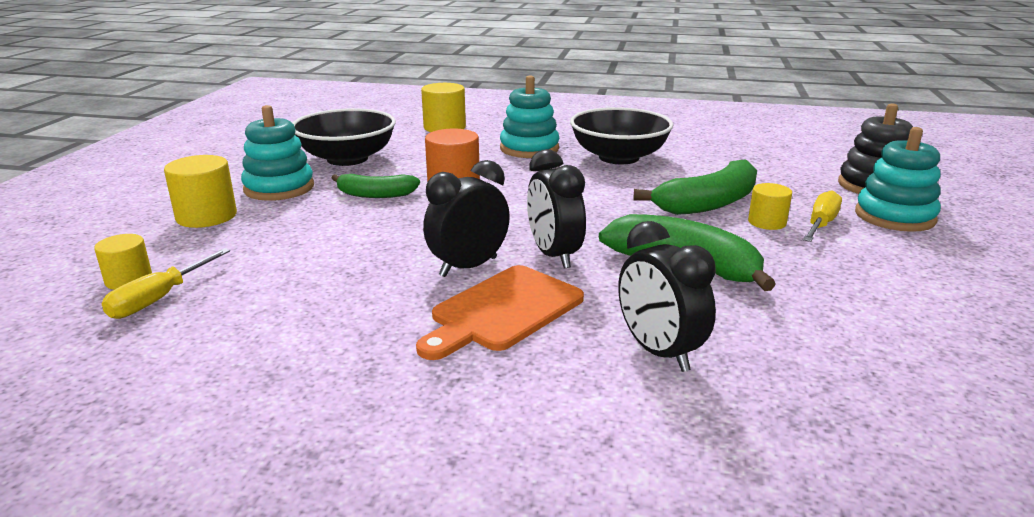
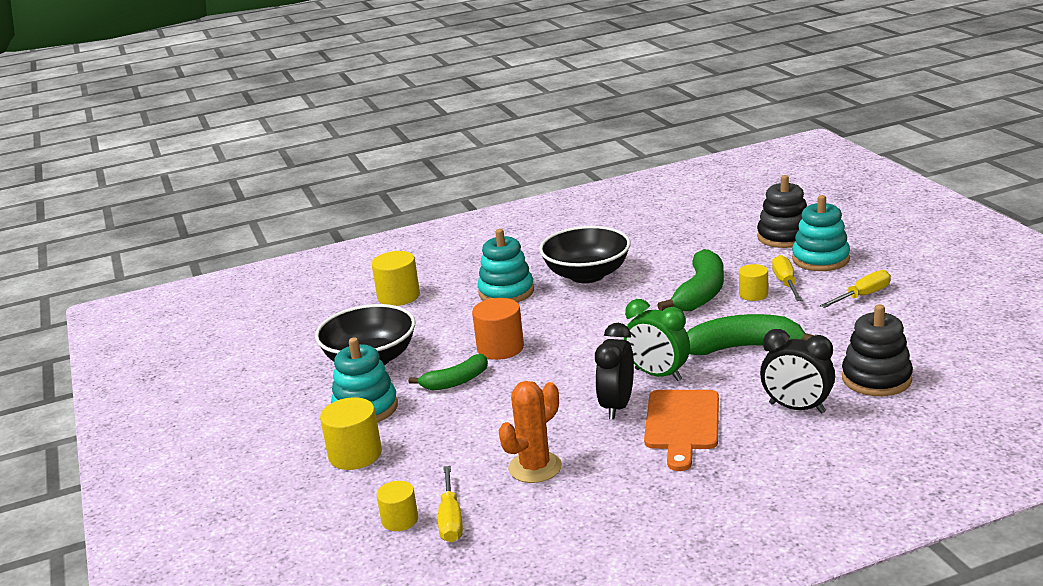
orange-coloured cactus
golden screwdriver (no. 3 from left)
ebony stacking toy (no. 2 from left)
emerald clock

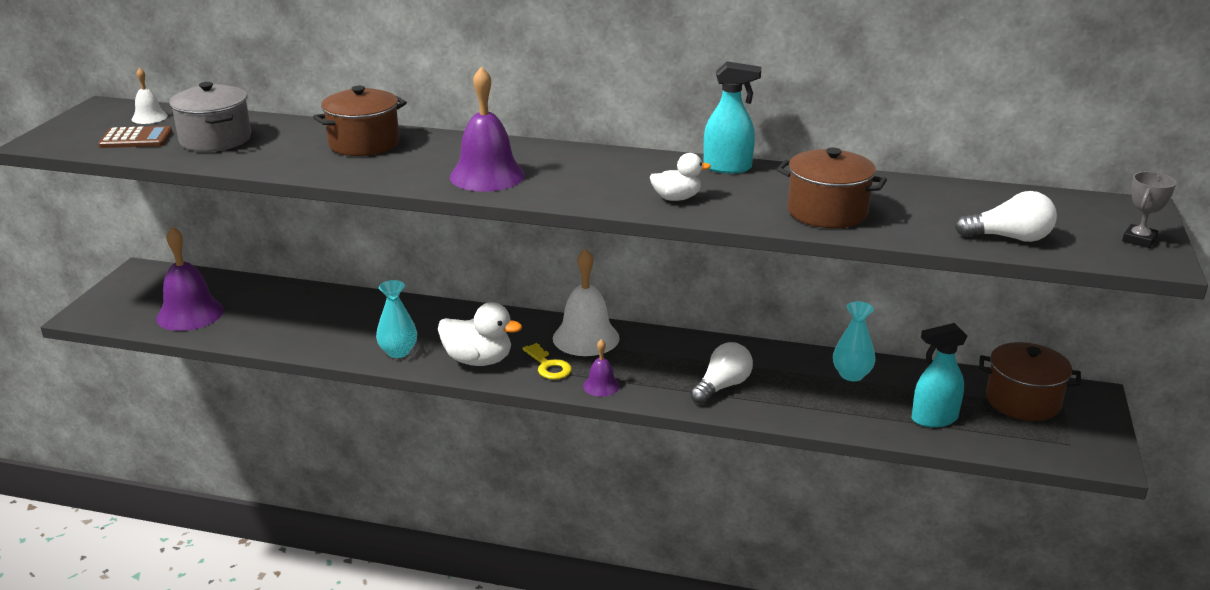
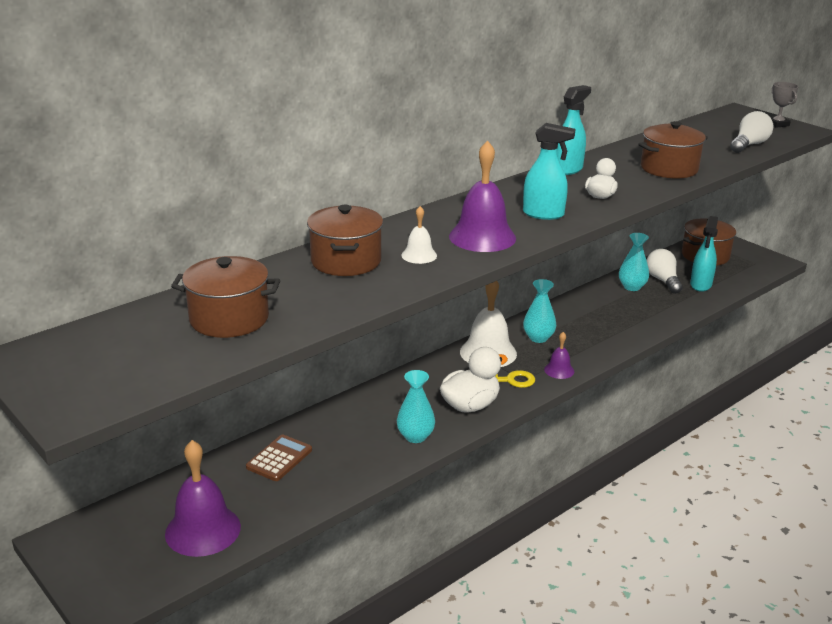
turquoise spray bottle (no. 1 from left)
turquoise vase (no. 2 from left)
brown adding machine
snow-white school bell (no. 1 from left)
snow-white light bulb (no. 1 from left)
brown stockpot (no. 1 from left)

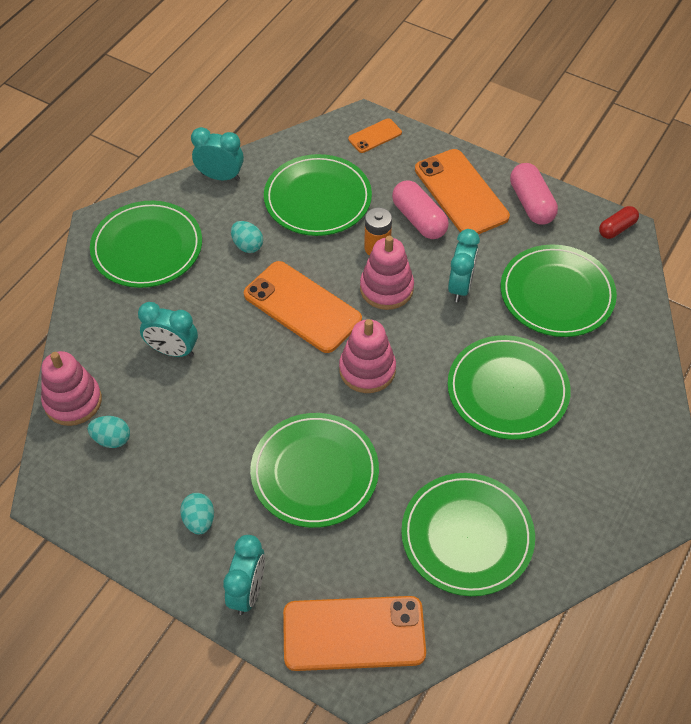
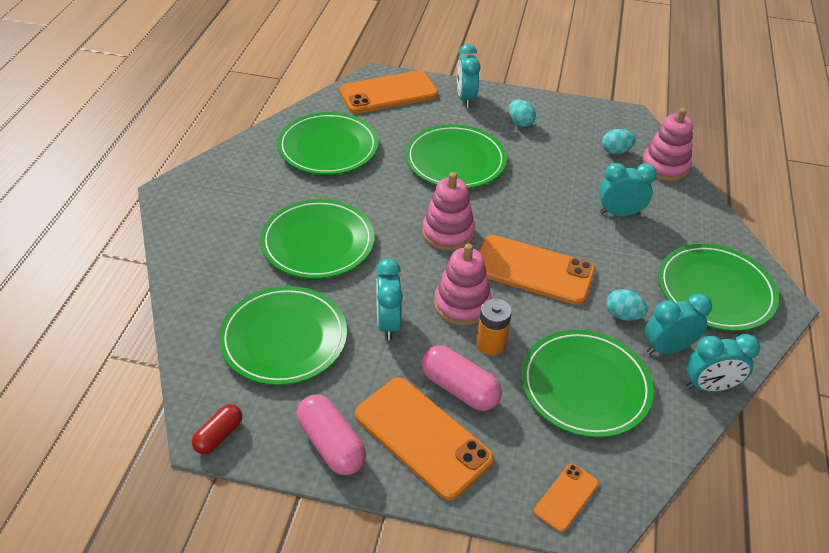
turquoise clock (no. 4 from left)

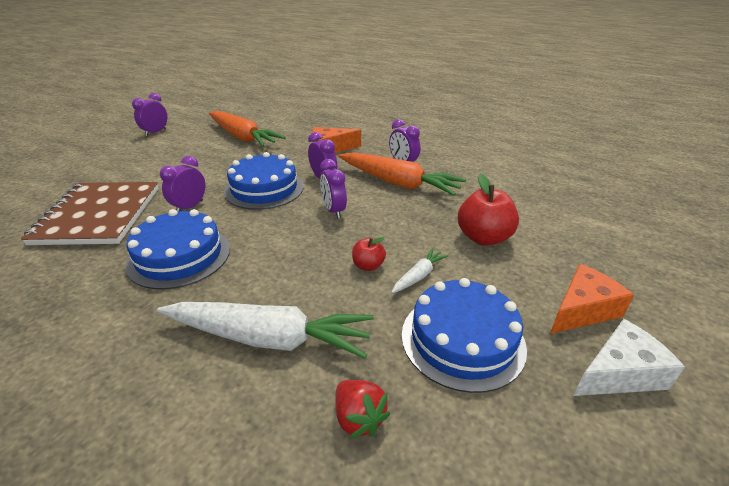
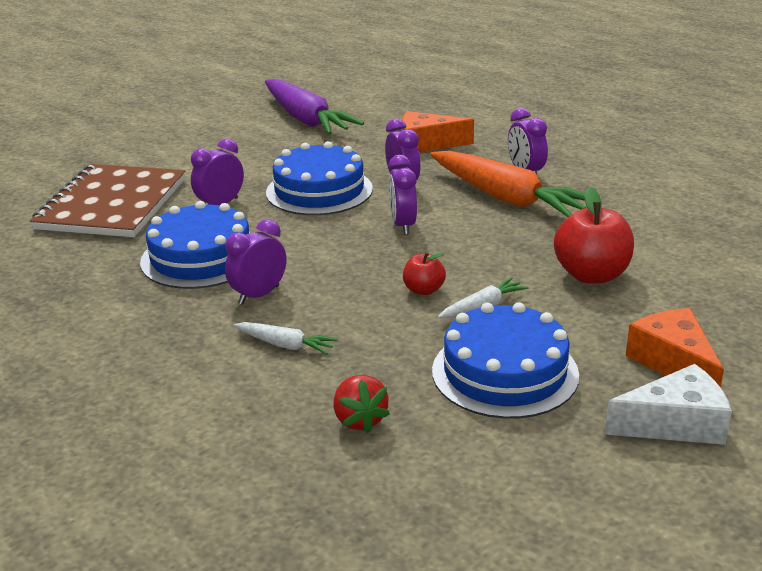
purple clock (no. 2 from left)
purple carrot
orange-coloured cheese (no. 2 from left)
snow-white carrot (no. 1 from left)

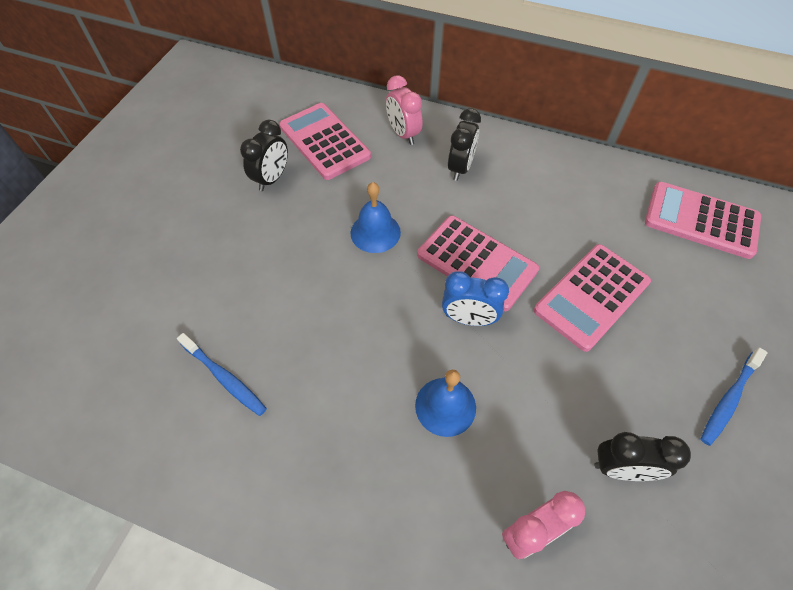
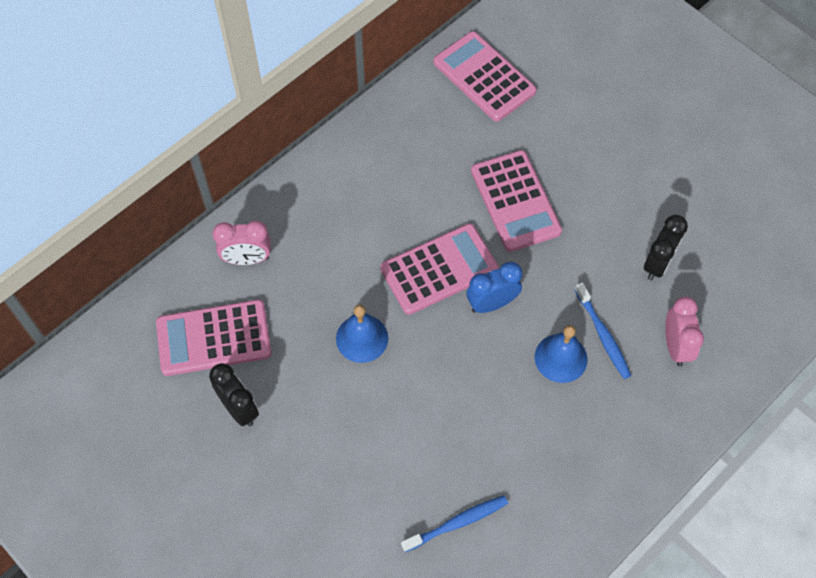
ebony clock (no. 2 from left in the first image)
cobalt tooth brush (no. 2 from left)
cobalt clock
rosy adding machine (no. 3 from left)

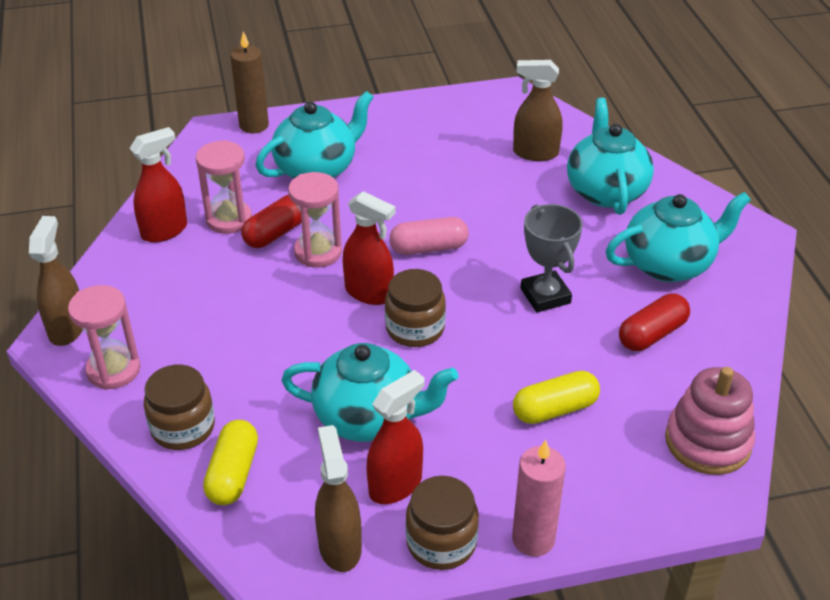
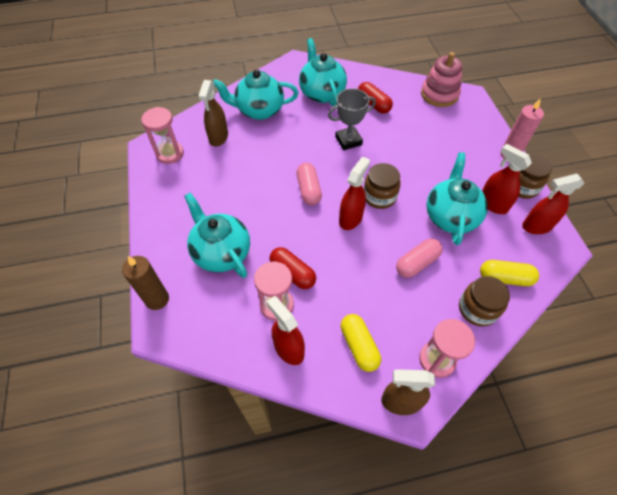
rosy pill shape (no. 2 from left)
rosy sand timer (no. 1 from left)
golden pill shape (no. 1 from left)
scarlet spray bottle (no. 4 from left)

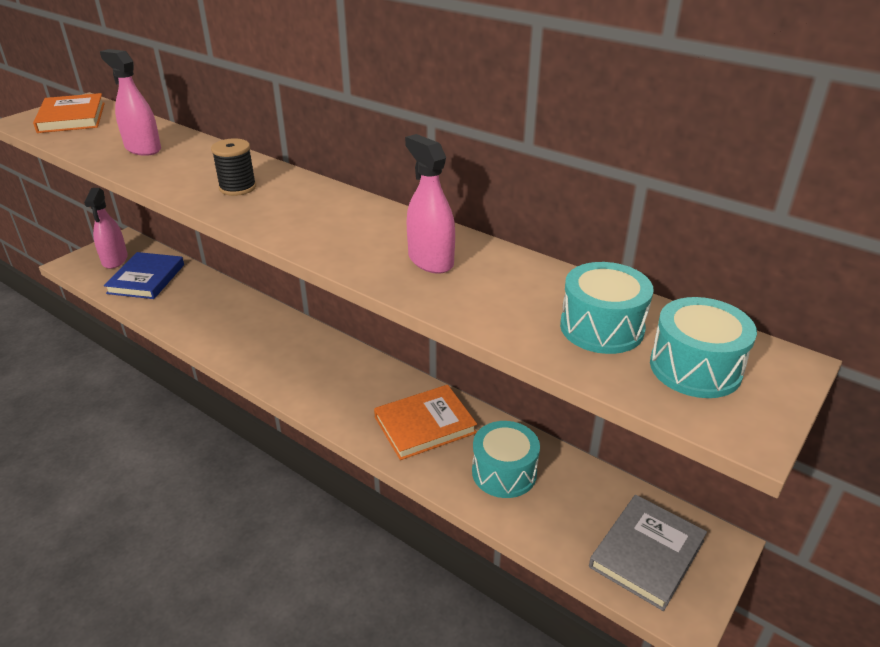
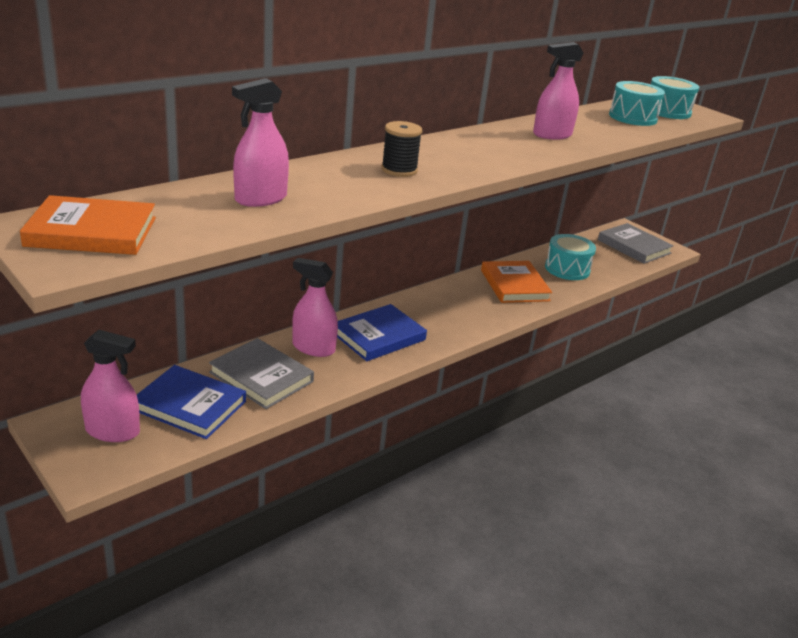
ash-grey hardcover (no. 1 from left)
rosy spray bottle (no. 3 from left)
cobalt hardcover (no. 2 from left)

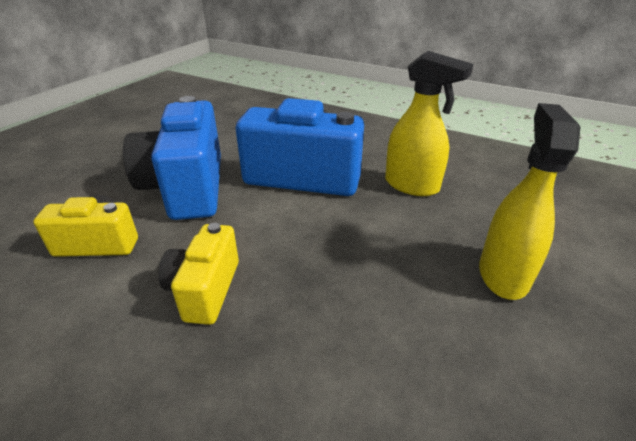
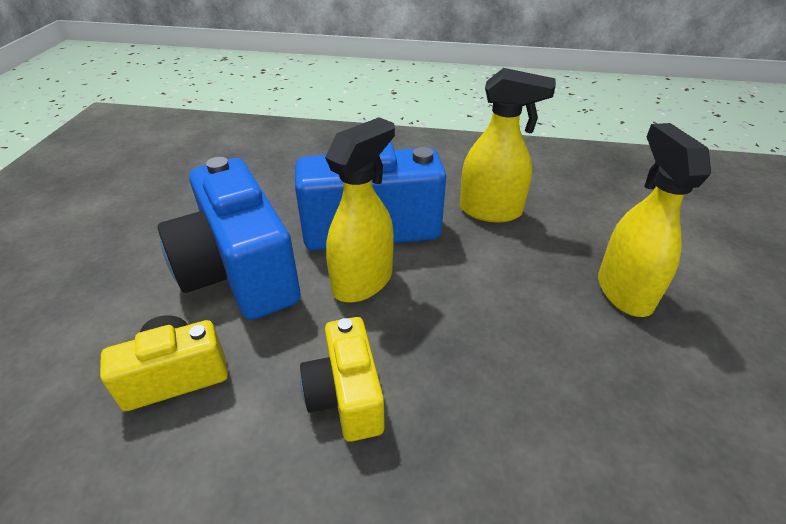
golden spray bottle (no. 1 from left)

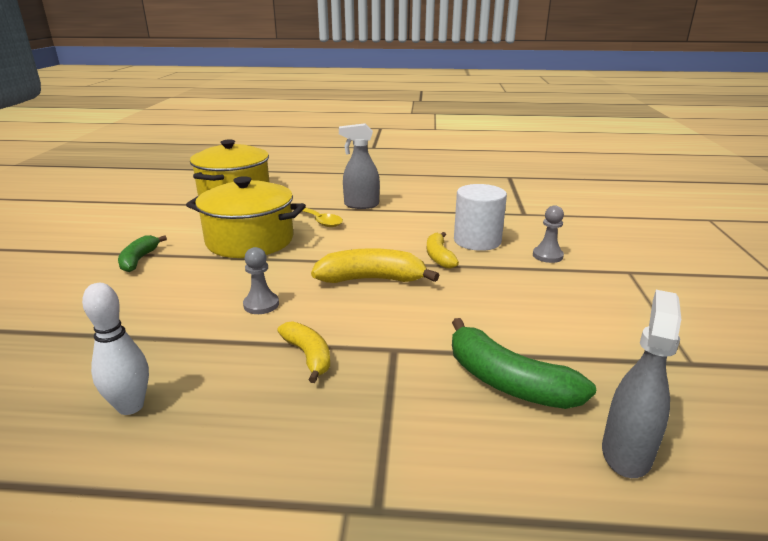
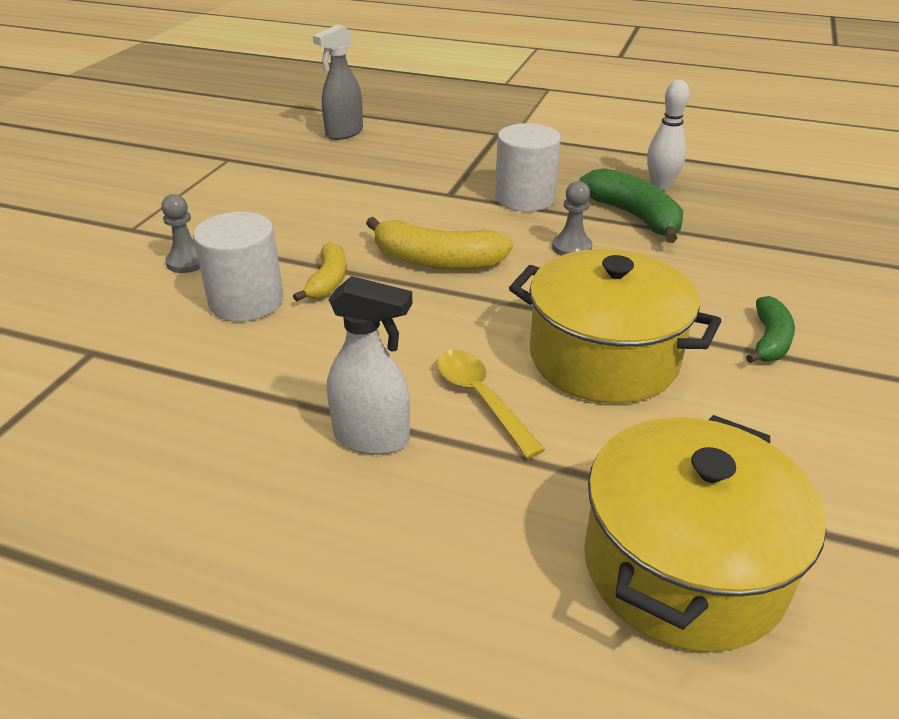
emerald banana fruit (no. 1 from left)
snow-white solid cylinder (no. 2 from left)
snow-white spray bottle

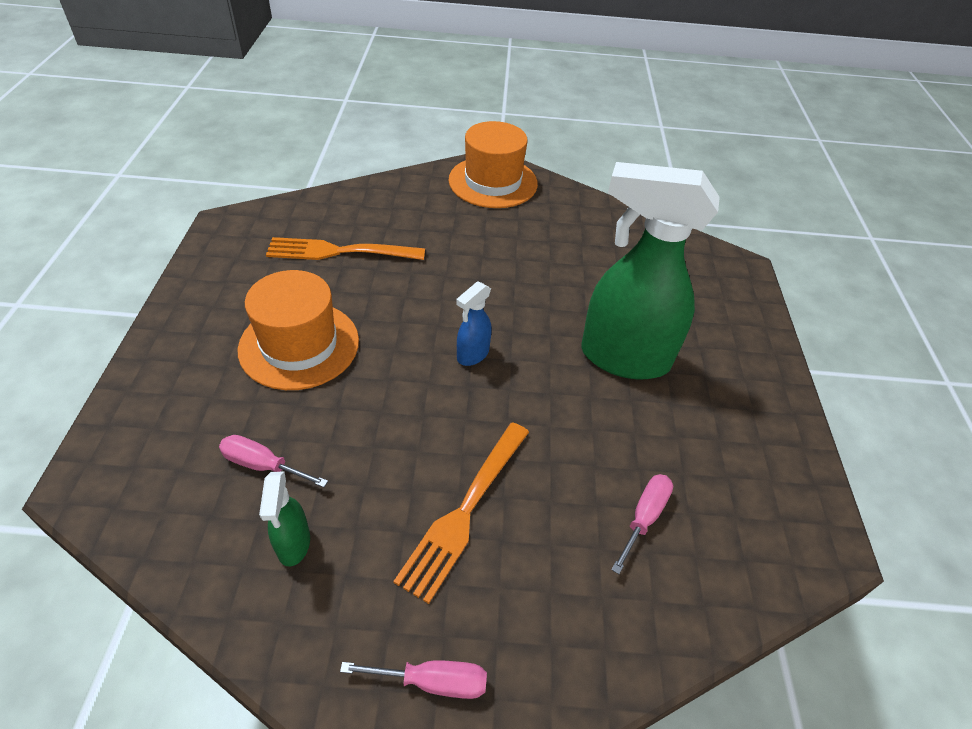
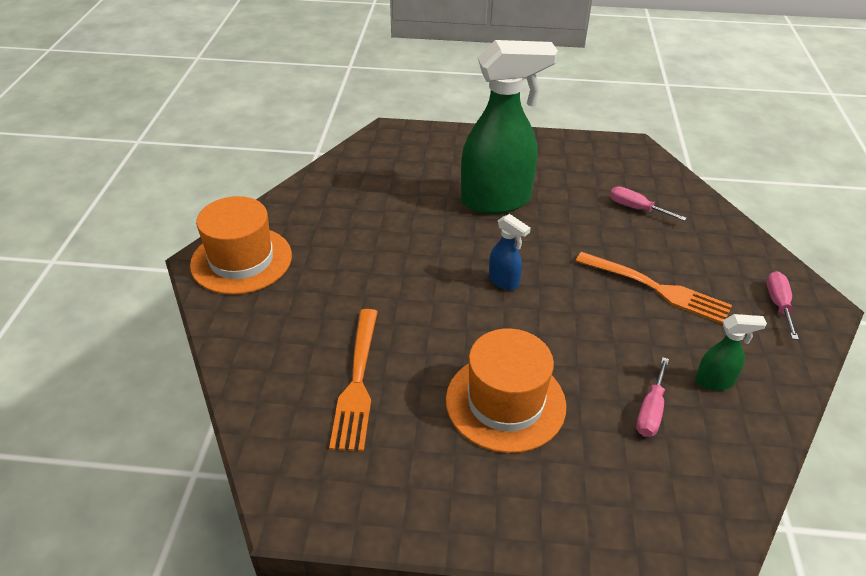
emerald spray bottle (no. 1 from left)

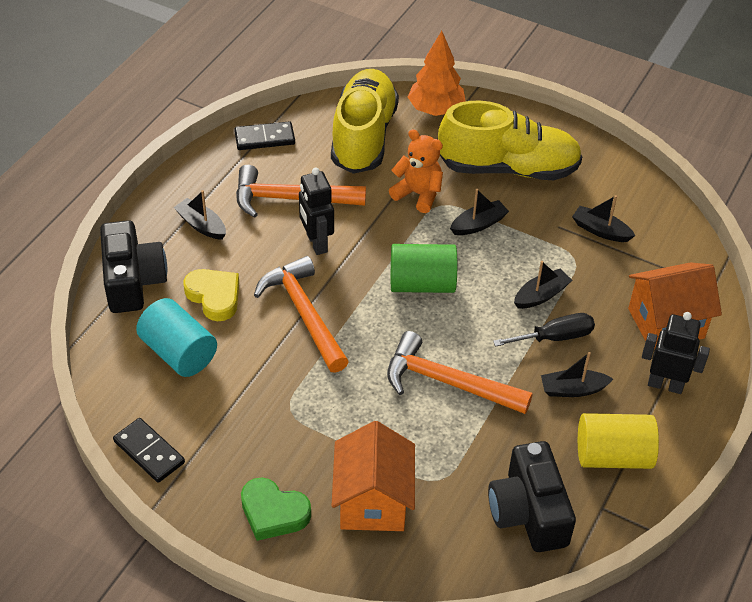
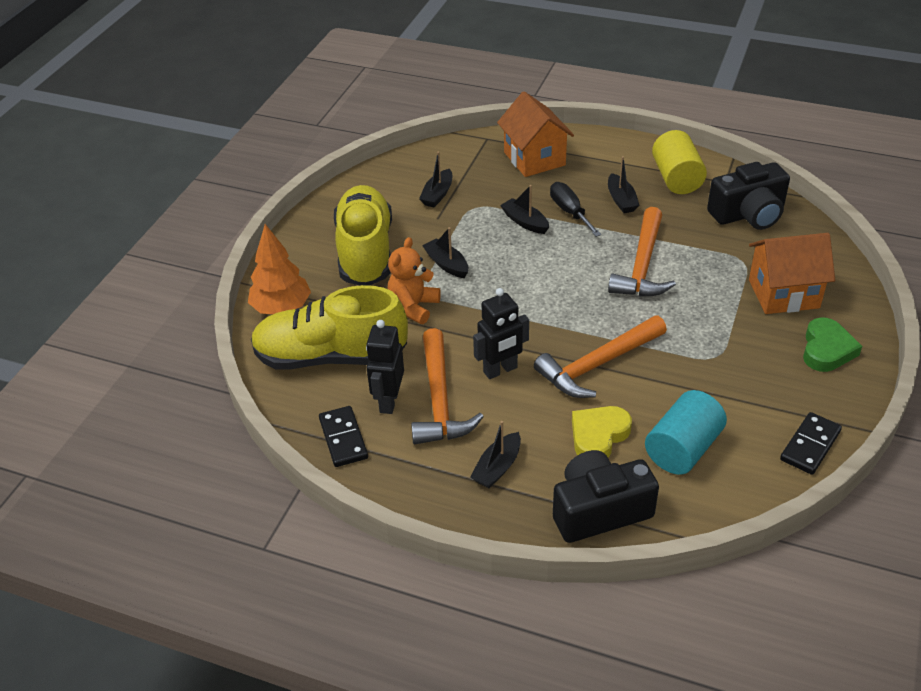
emerald solid cylinder
ebony robot (no. 1 from left)

